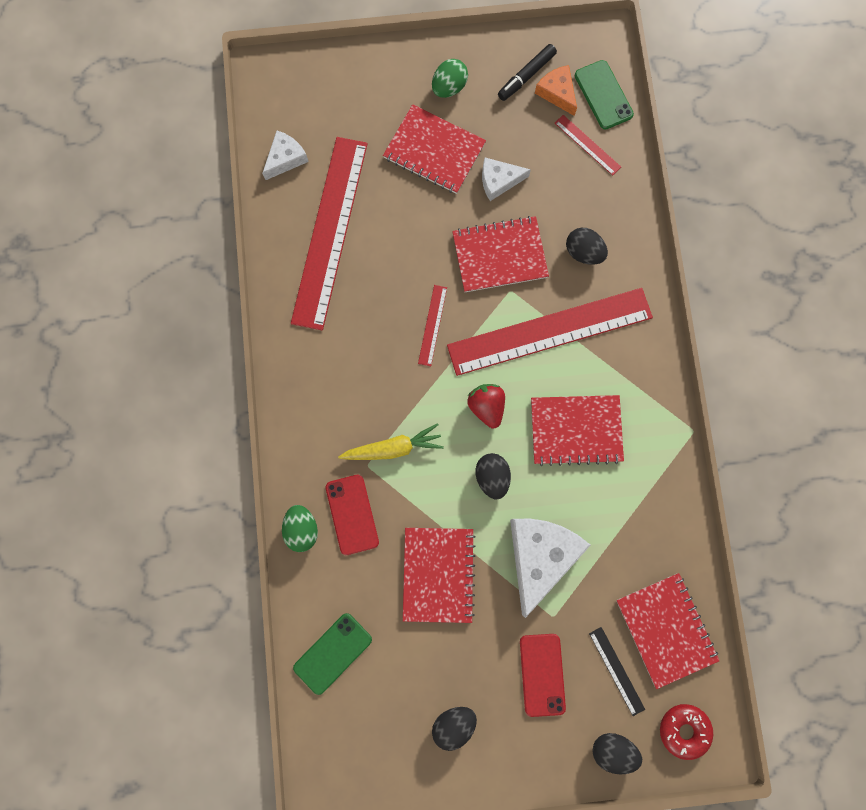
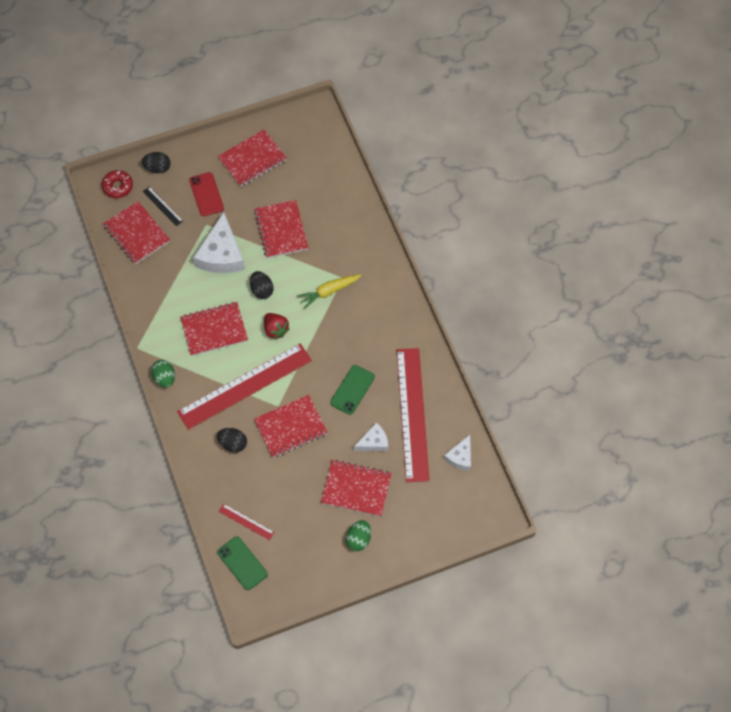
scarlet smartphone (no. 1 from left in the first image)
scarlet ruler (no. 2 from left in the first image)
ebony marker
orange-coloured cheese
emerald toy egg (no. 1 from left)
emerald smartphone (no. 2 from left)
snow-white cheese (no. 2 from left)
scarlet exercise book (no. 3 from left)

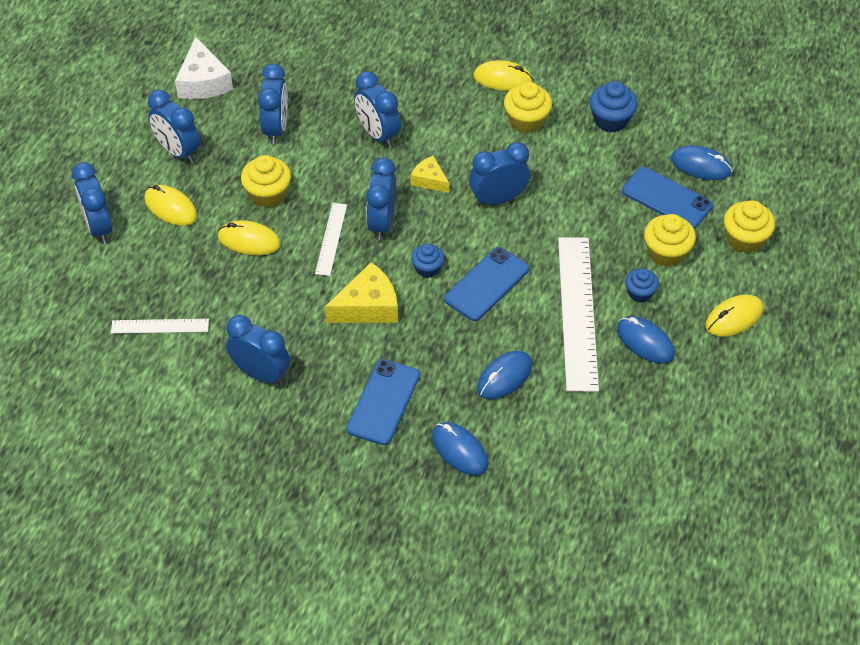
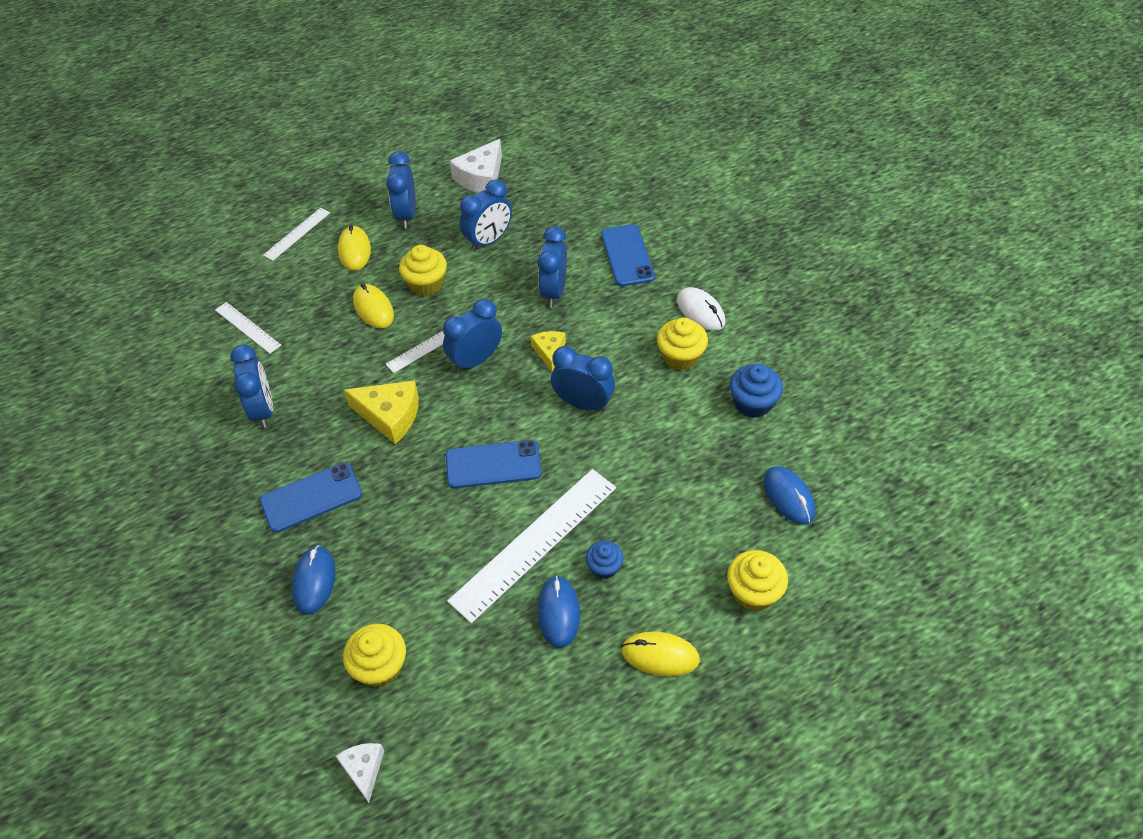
cobalt fairy cake (no. 1 from left in the first image)
cobalt computer mouse (no. 2 from left in the first image)
snow-white cheese (no. 1 from left)
cobalt smartphone (no. 3 from left)
golden fairy cake (no. 1 from left)
snow-white ruler (no. 2 from left)
snow-white computer mouse

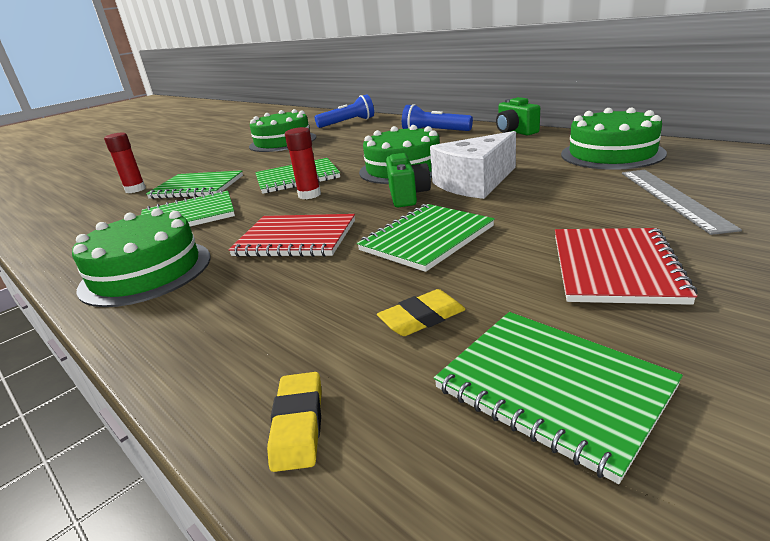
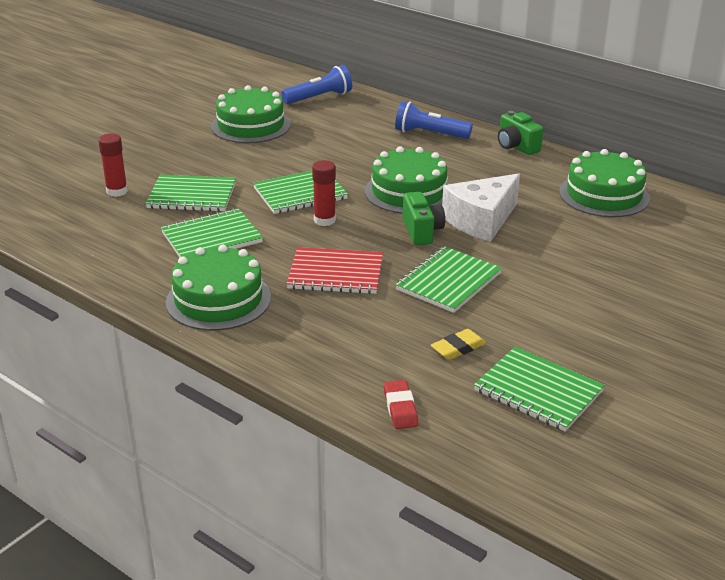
scarlet exercise book (no. 2 from left in the first image)
ash-grey ruler
scarlet gum eraser

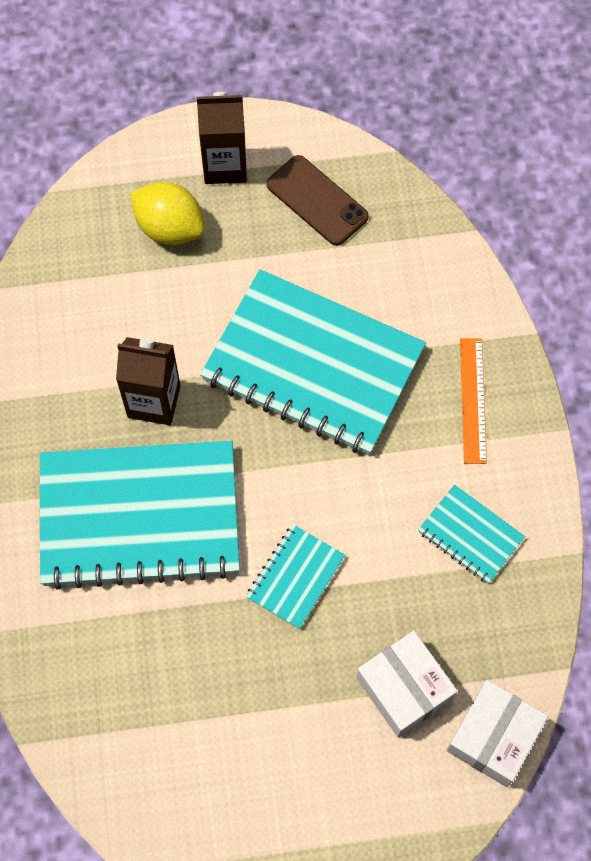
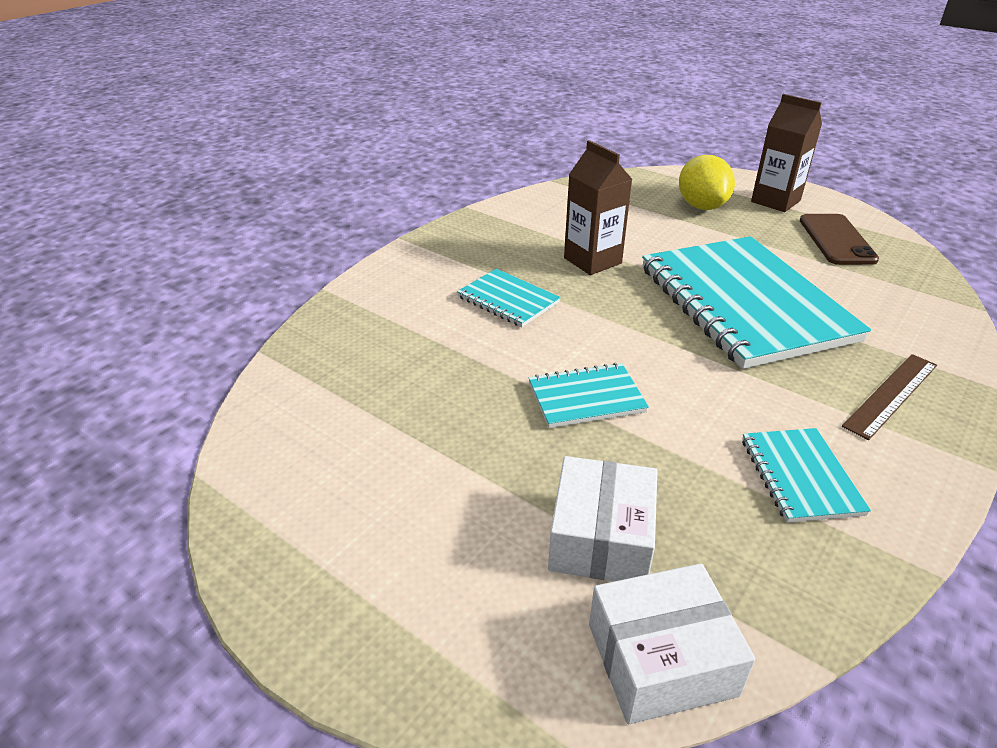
brown ruler
turquoise exercise book (no. 1 from left)

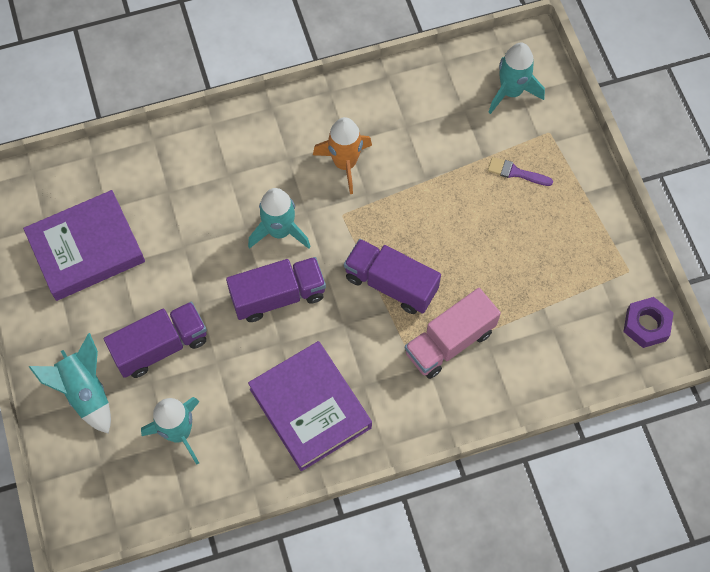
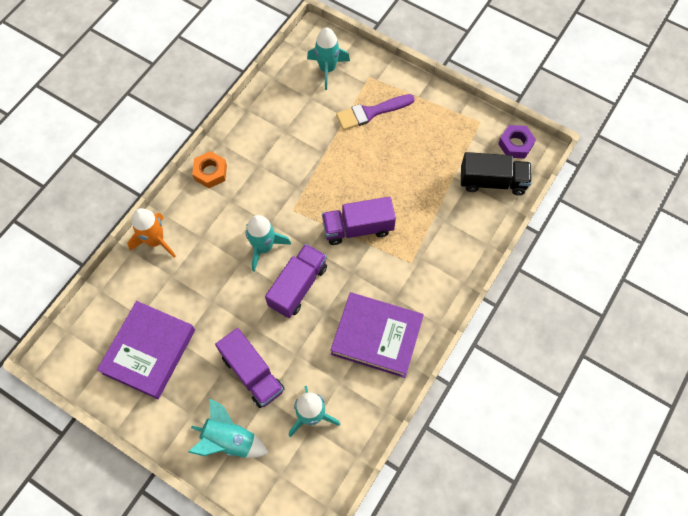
rosy truck
orange-coloured nut
ebony truck
orange-coloured rocket
purple truck (no. 1 from left)
purple brush

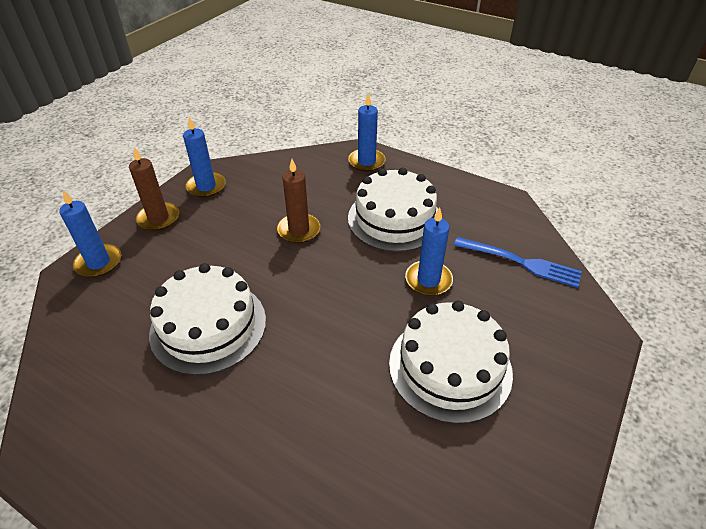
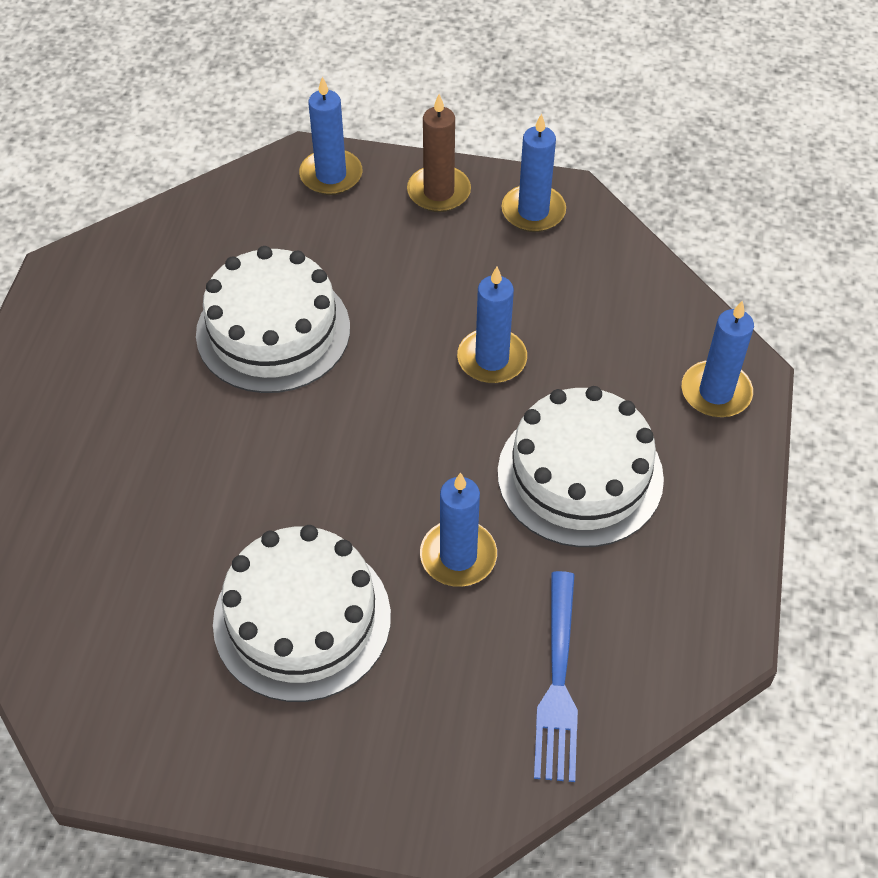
cobalt candle (no. 3 from left)

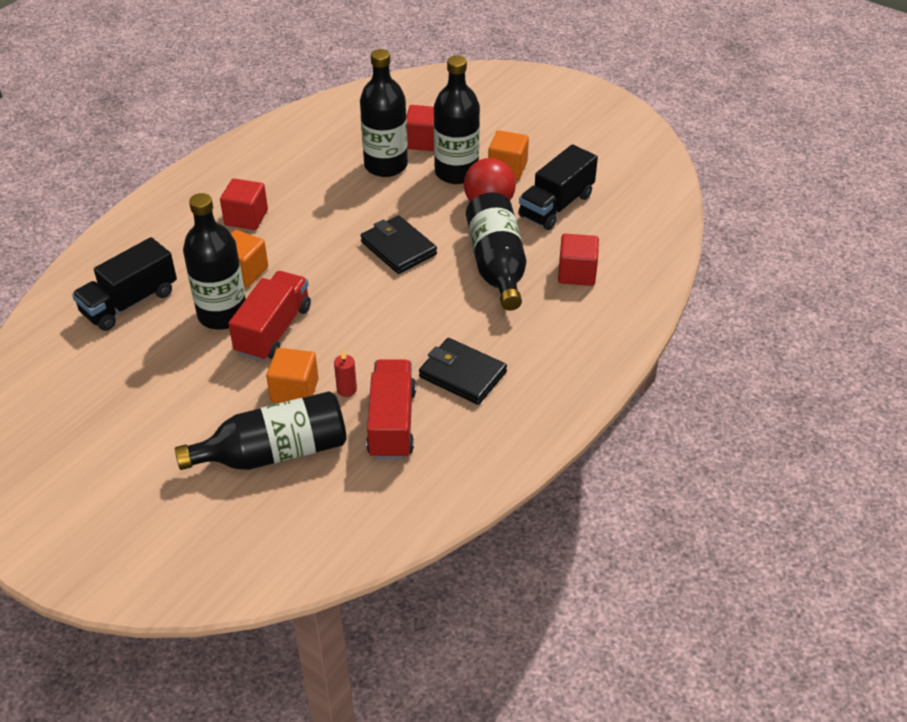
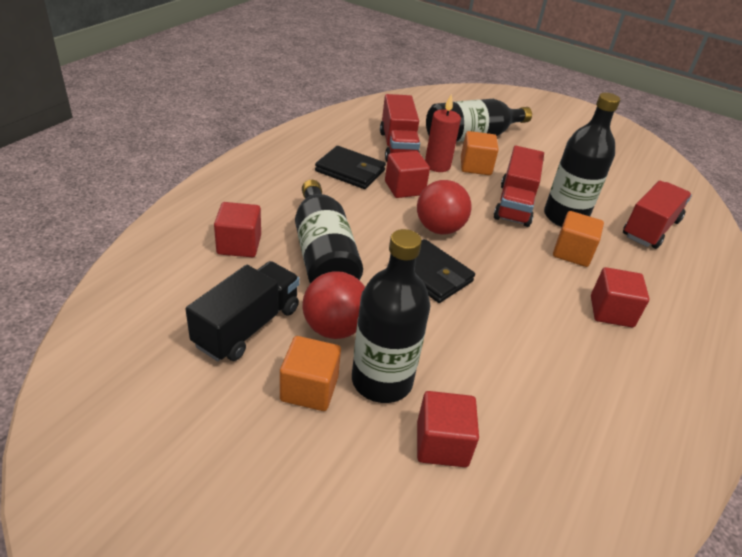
ebony flask (no. 3 from left in the first image)
scarlet cube (no. 2 from left)
scarlet sphere (no. 2 from left)
scarlet truck (no. 3 from left)
scarlet candle

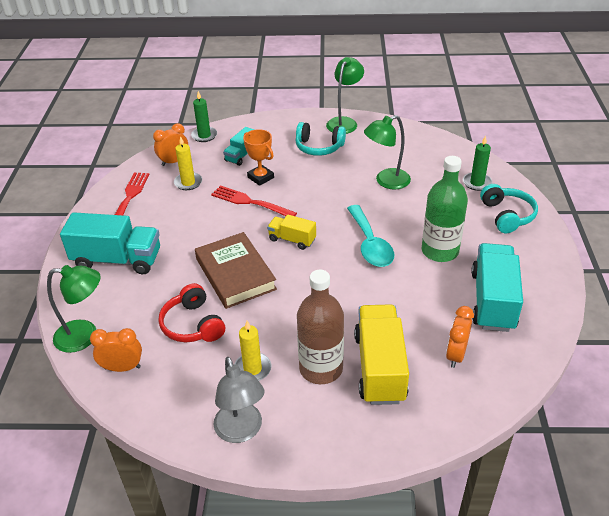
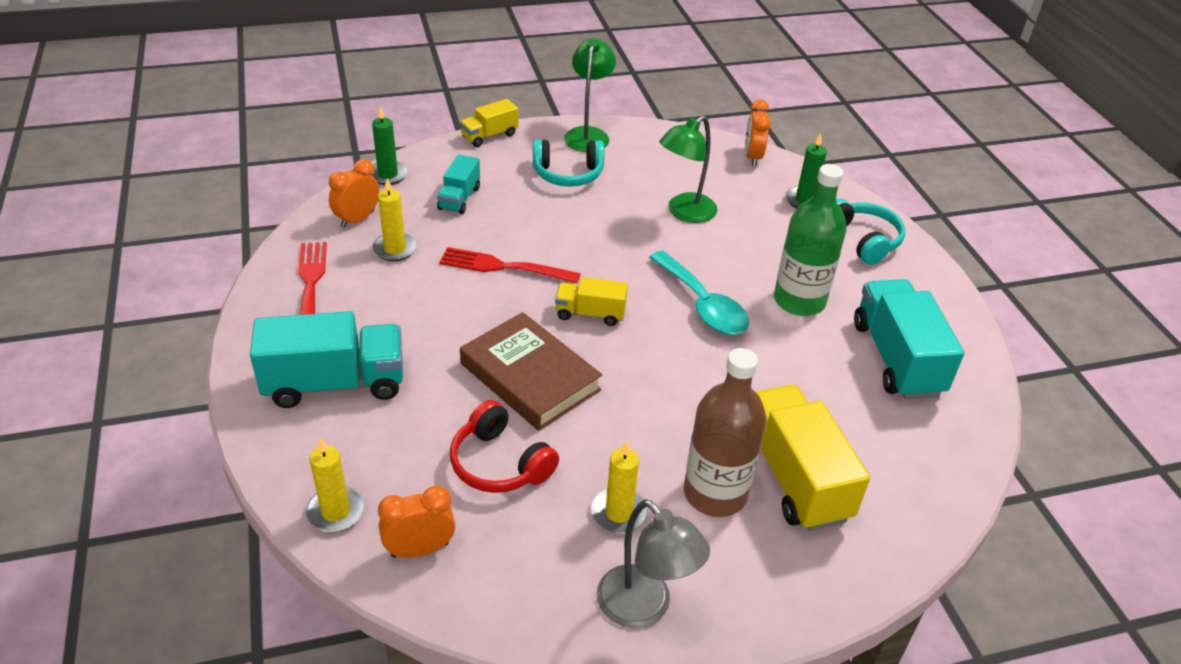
orange-coloured prize cup
golden truck (no. 1 from left)
orange-coloured clock (no. 3 from left)
golden candle (no. 1 from left)

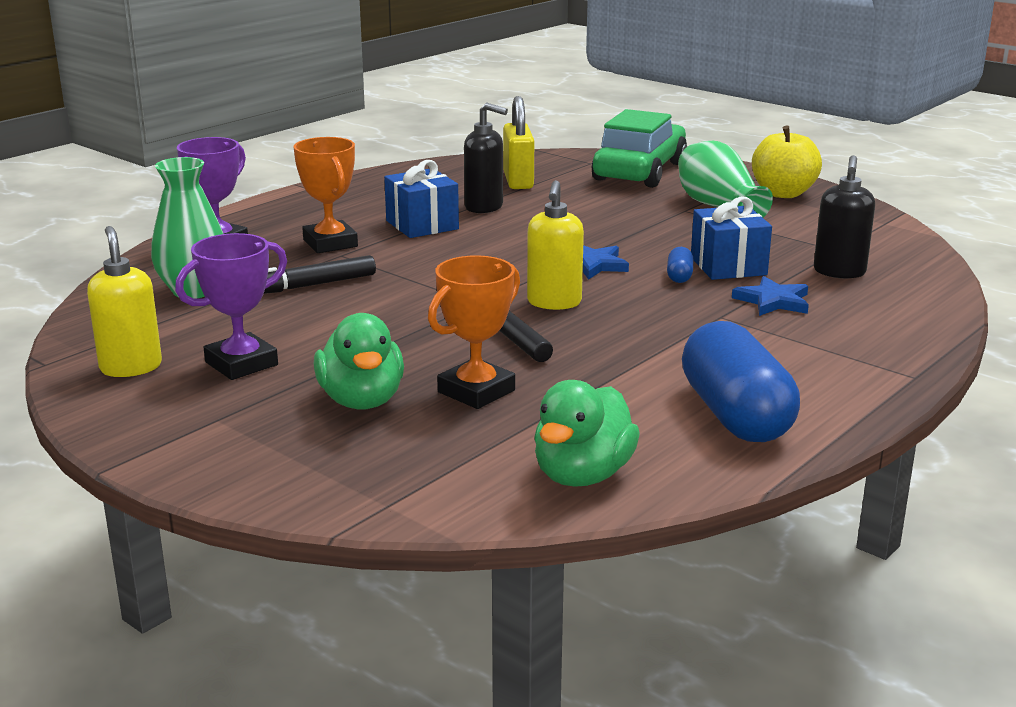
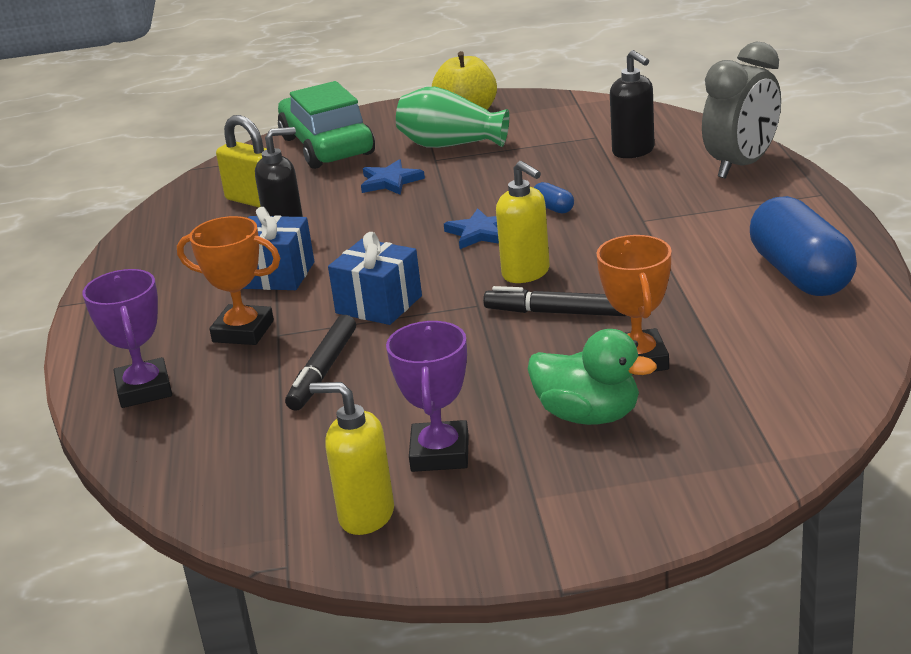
emerald vase (no. 1 from left in the first image)
emerald rubber duck (no. 2 from left in the first image)
ash-grey clock
cobalt gift (no. 2 from left)
cobalt five-pointed star (no. 1 from left)
cobalt pill shape (no. 2 from left)

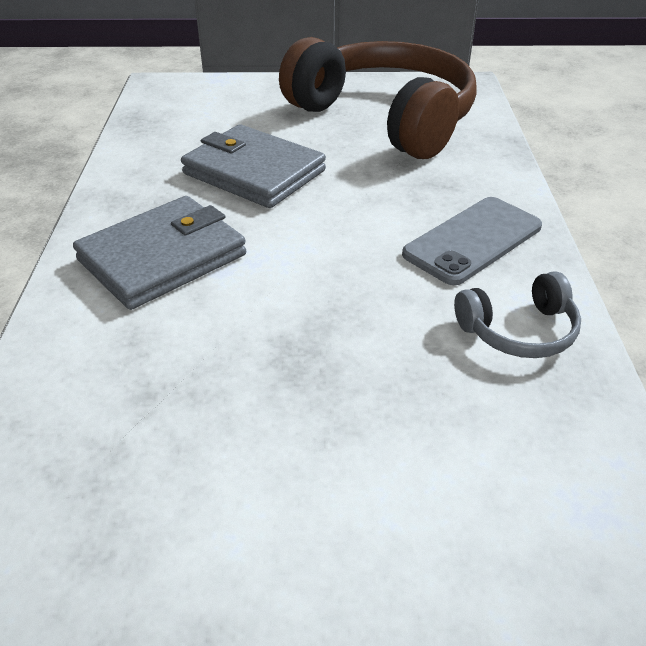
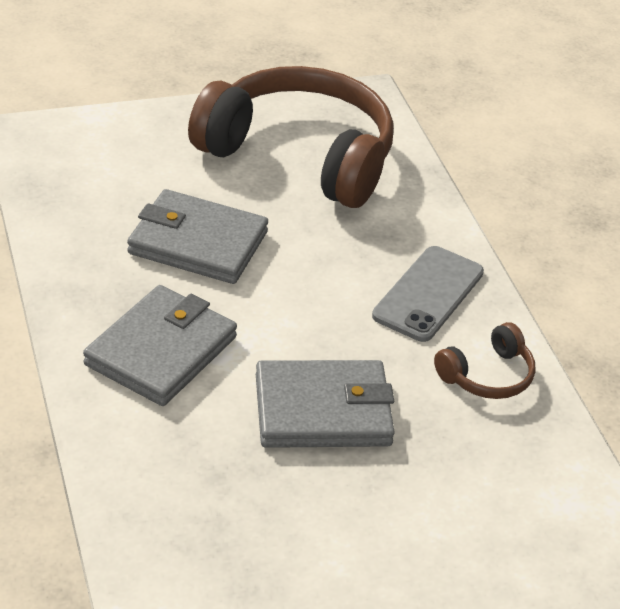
ash-grey card wallet (no. 3 from left)
brown headphones (no. 2 from left)

